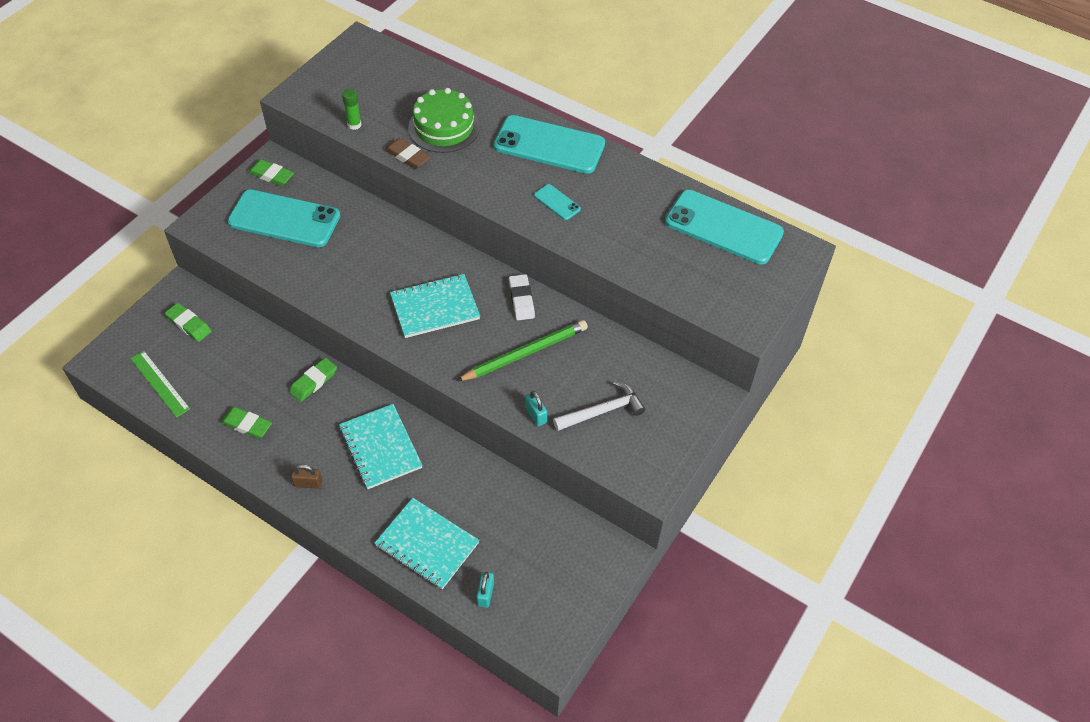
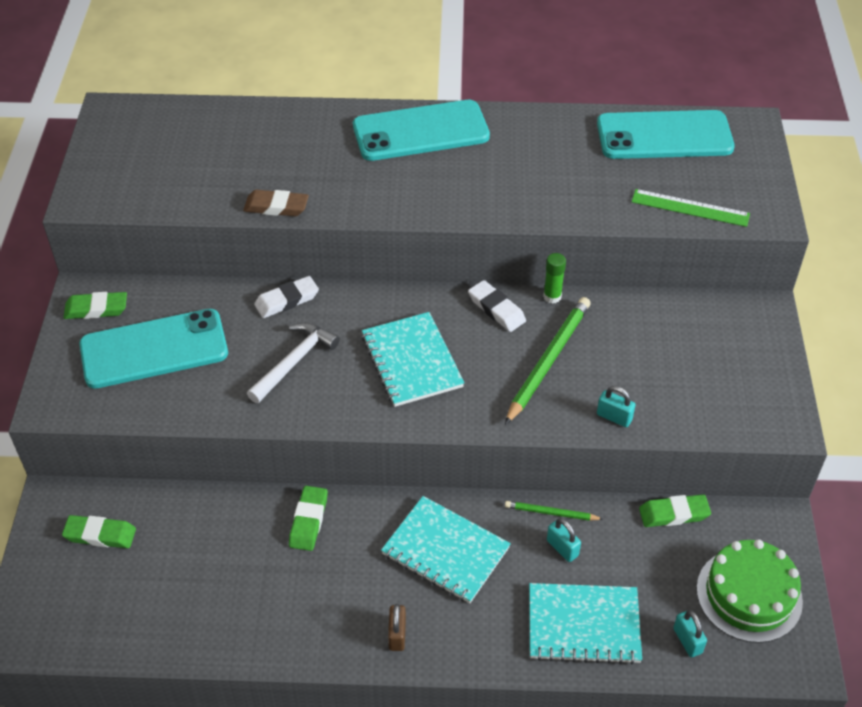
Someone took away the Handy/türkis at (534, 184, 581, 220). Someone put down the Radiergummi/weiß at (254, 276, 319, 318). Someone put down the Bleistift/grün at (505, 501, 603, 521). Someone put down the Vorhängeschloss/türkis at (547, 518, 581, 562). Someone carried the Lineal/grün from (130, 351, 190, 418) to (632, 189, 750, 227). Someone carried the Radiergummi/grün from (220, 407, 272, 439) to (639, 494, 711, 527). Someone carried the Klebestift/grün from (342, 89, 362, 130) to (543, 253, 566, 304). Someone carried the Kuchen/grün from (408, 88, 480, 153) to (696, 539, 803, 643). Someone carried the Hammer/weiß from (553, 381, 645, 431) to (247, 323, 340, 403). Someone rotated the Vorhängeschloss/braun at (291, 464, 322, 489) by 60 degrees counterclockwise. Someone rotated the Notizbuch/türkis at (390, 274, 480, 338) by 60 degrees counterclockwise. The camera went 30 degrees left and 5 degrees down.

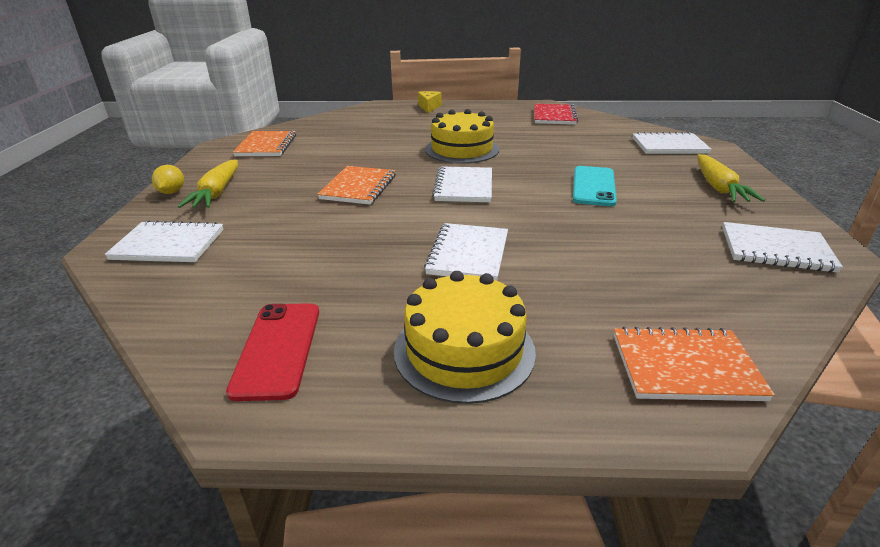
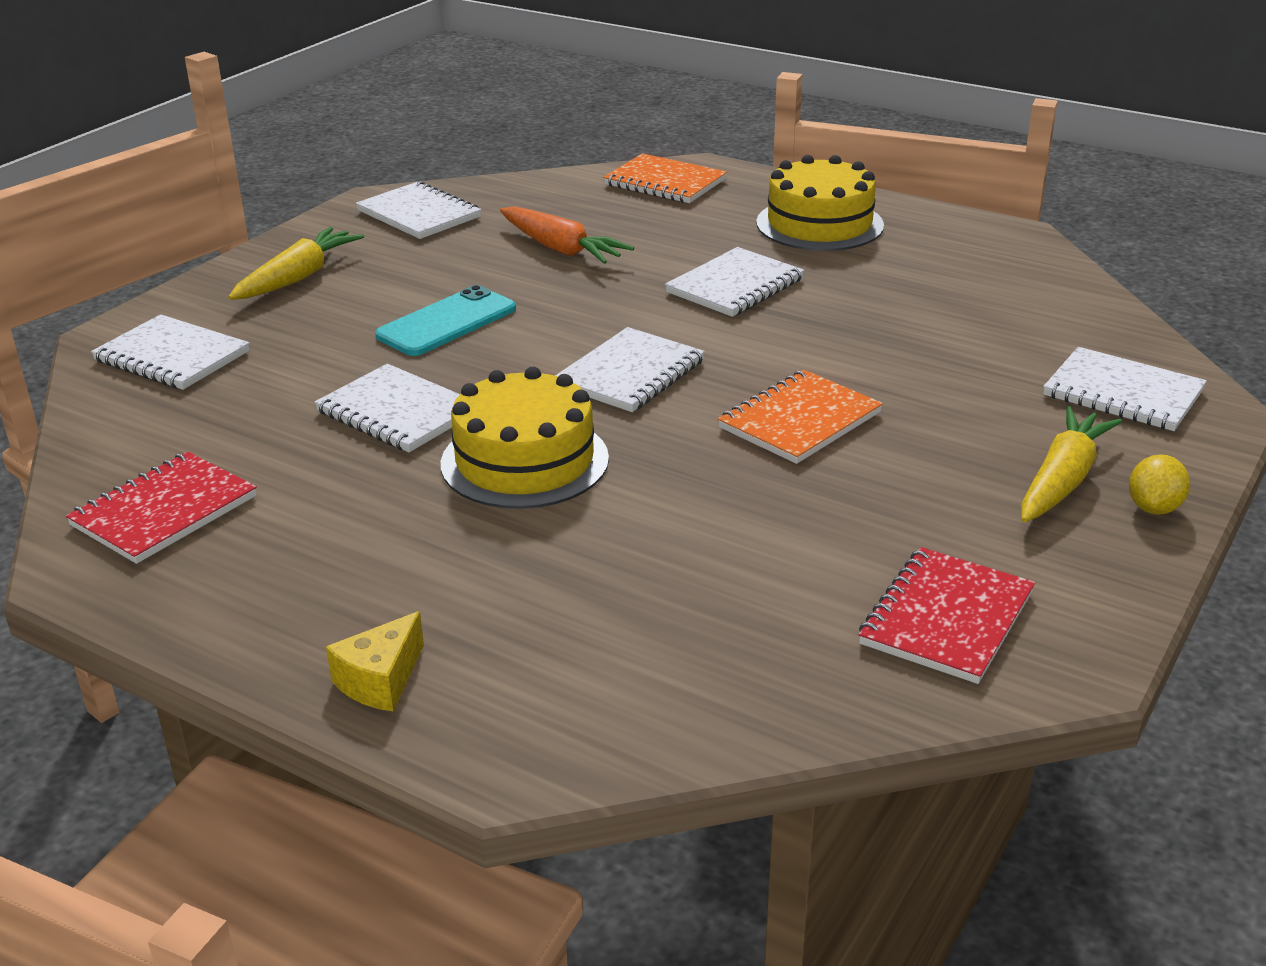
Someone took away the Handy/rot at (226, 303, 319, 401). Someone put down the Notizbuch/weiß at (314, 364, 460, 453). Someone put down the Karotte/orange at (500, 206, 634, 264). Someone repainted the Notizbuch/orange at (233, 131, 296, 156), which became the Notizbuch/rot at (858, 547, 1035, 684). The camera went 150 degrees left and 0 degrees up.

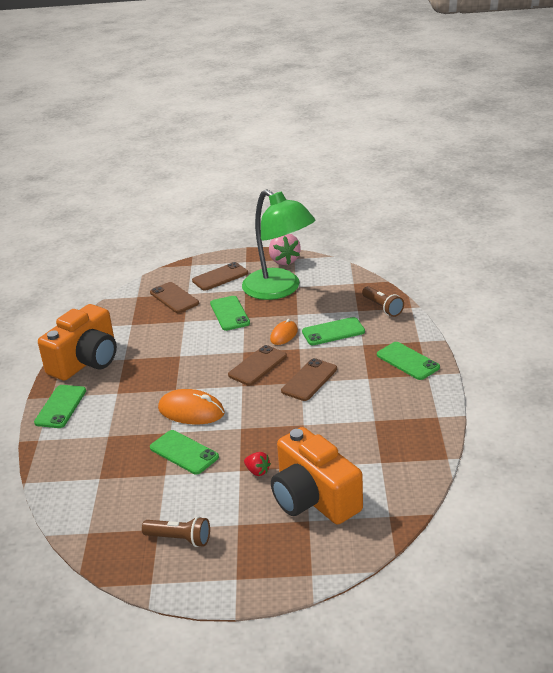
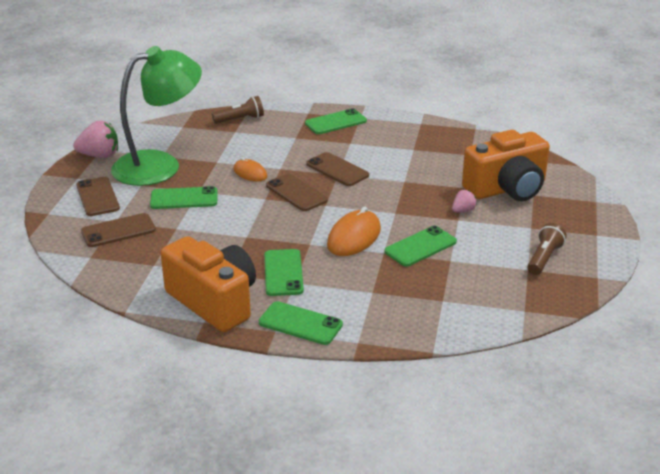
Someone carried the Handy/grün from (302, 317, 365, 345) to (264, 249, 304, 296). Someone repainted the Erdbeere/rot at (244, 452, 271, 476), which became the Erdbeere/rosa at (452, 190, 477, 213). The camera went 80 degrees left and 0 degrees up.

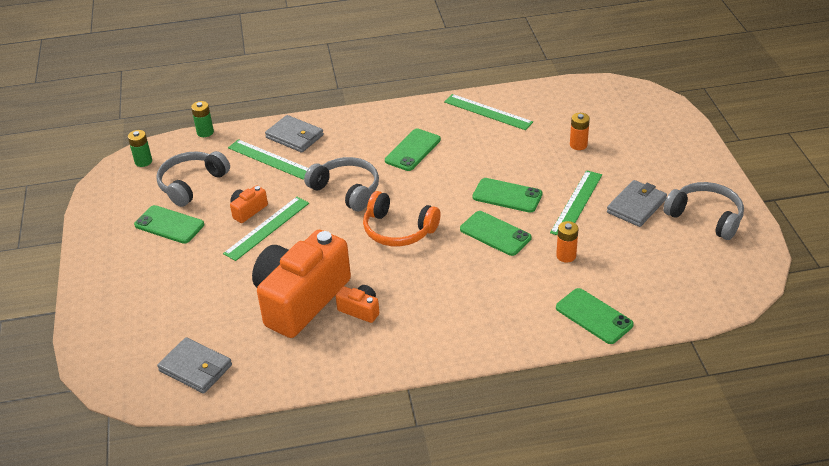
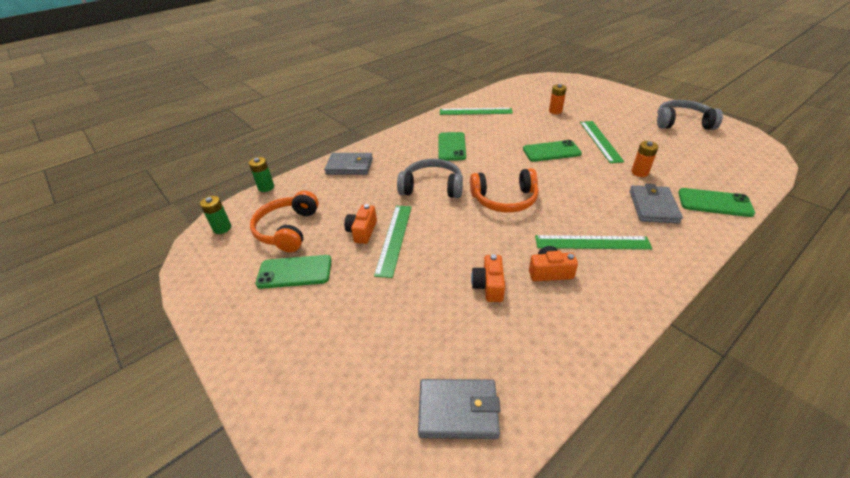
Someone took away the Handy/grün at (460, 211, 531, 256). Someone carried the Lineal/grün from (228, 139, 308, 180) to (535, 235, 652, 250). Someone carried the Geldbörse/grau from (607, 180, 667, 227) to (630, 184, 683, 223). Someone repainted the Kopfhörer/grau at (156, 151, 230, 207), which became the Kopfhörer/orange at (250, 191, 319, 252). Someone scaled the Kamera/orange at (252, 230, 351, 338) by 0.41. The camera went 30 degrees left and 0 degrees up.

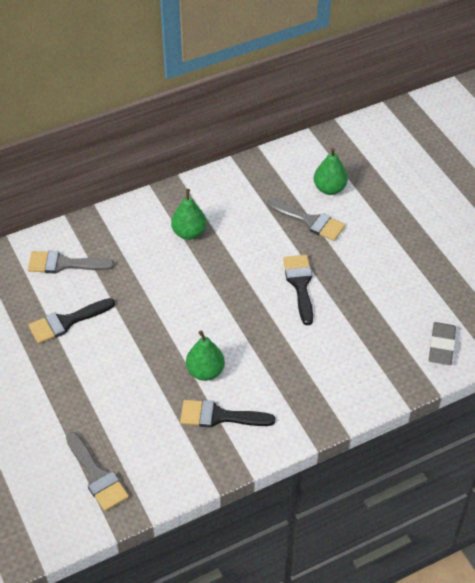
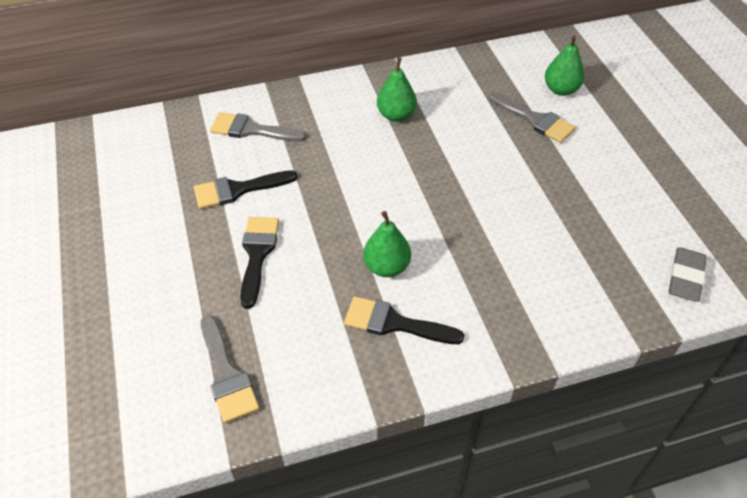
Someone carried the Pinsel/schwarz from (283, 255, 313, 325) to (240, 217, 279, 309). The camera went 10 degrees right and 0 degrees up.

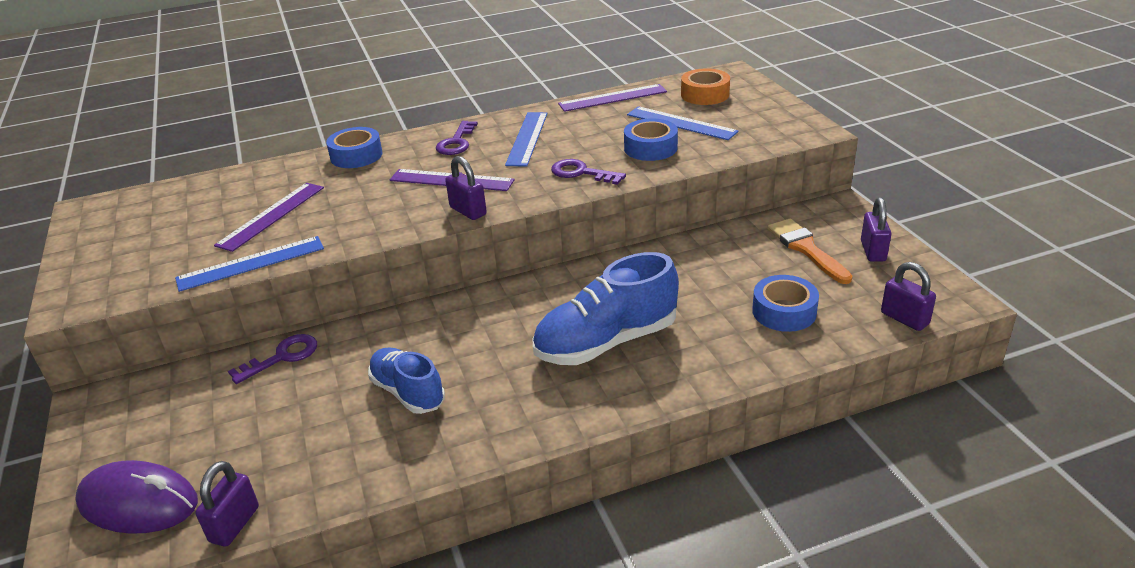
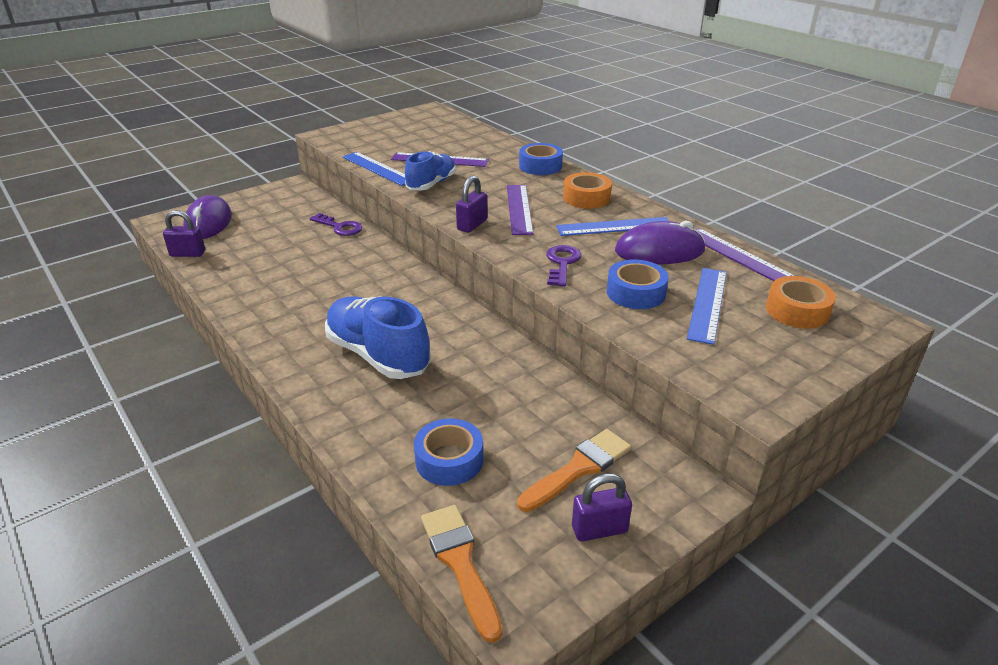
Someone put down the Computermaus/lila at (615, 221, 705, 264). Someone carried the Schuh/blau from (368, 347, 445, 414) to (405, 151, 456, 190). Someone swapped the Schlüssel/lila at (436, 121, 478, 155) for the Klebeband/orange at (563, 172, 612, 209). Someone swapped the Vorhängeschloss/lila at (881, 262, 936, 331) for the Pinsel/orange at (421, 505, 502, 643). The camera went 70 degrees right and 0 degrees up.

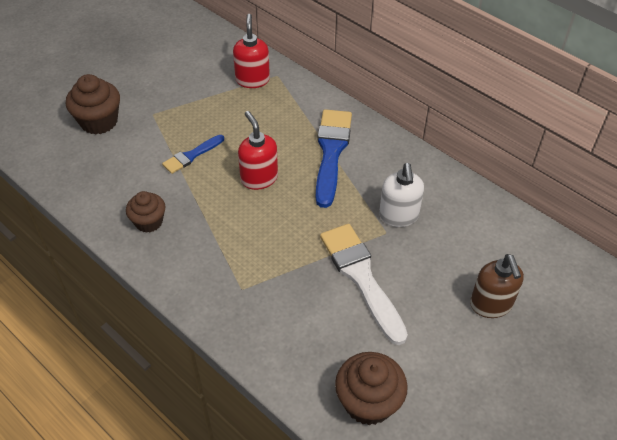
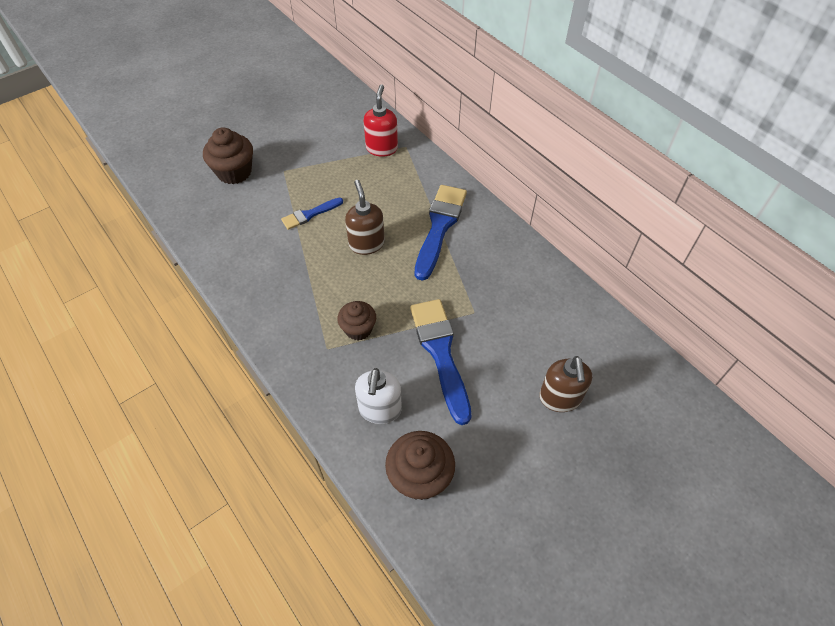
Someone carried the Muffin/braun from (126, 191, 165, 233) to (337, 301, 376, 341). Someone carried the Seifenspender/weiß from (379, 163, 424, 227) to (355, 368, 402, 424). Someone repainted the Seifenspender/rot at (238, 111, 278, 190), which became the Seifenspender/braun at (345, 180, 385, 255). Someone repainted the Pinsel/weiß at (320, 224, 408, 345), which became the Pinsel/blau at (410, 299, 471, 425). The camera went 10 degrees right and 5 degrees up.

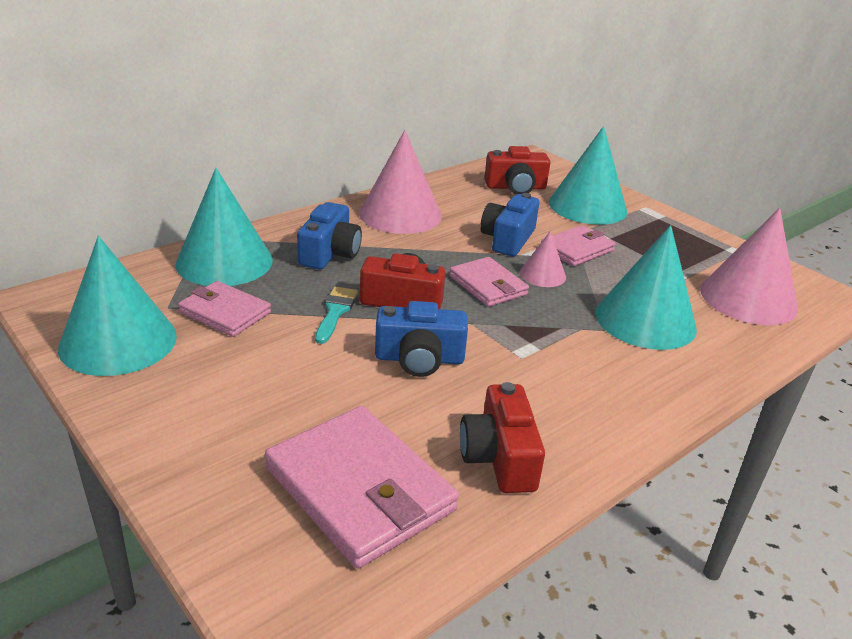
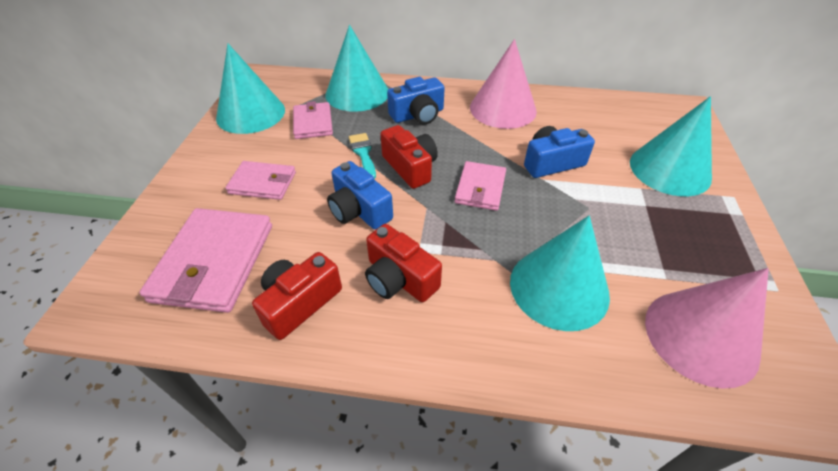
Someone took away the Kegel/rosa at (520, 231, 566, 287). Someone carried the Kamera/rot from (485, 146, 550, 195) to (365, 224, 442, 302). Someone carried the Geldbörse/rosa from (541, 225, 615, 266) to (225, 161, 296, 200). Someone rotated the Pinsel/türkis at (315, 286, 358, 344) by 75 degrees counterclockwise. The camera went 50 degrees right and 15 degrees up.

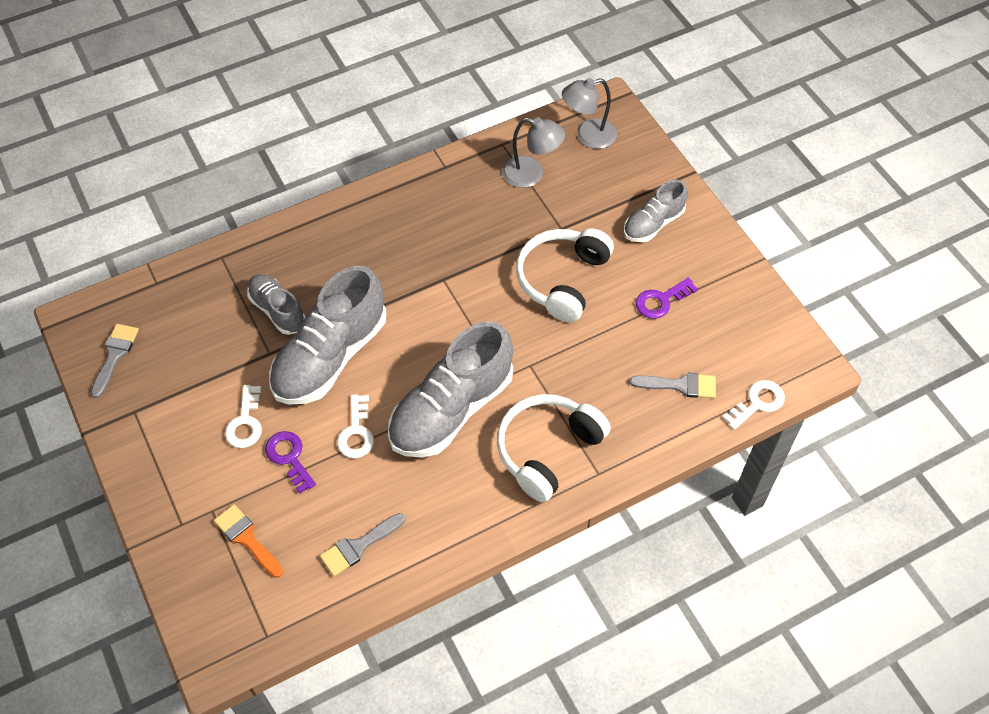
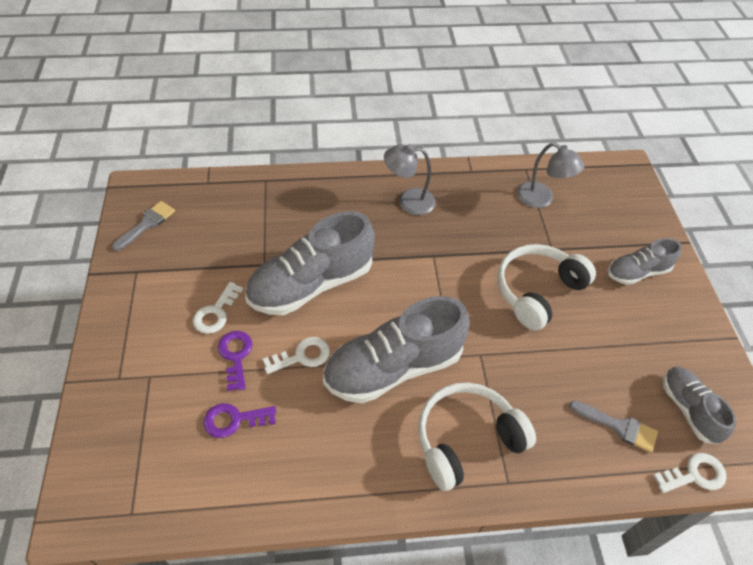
Someone took away the Pinsel/orange at (214, 504, 283, 578). Someone took away the Pinsel/grau at (320, 513, 405, 576). Someone carried the Schuh/grau from (247, 274, 305, 335) to (663, 367, 736, 444). Someone carried the Lampe/grau from (562, 78, 617, 149) to (384, 144, 436, 215). Someone carried the Schlüssel/lila from (636, 278, 698, 319) to (203, 403, 276, 438). Someone rotated the Schlüssel/weiß at (337, 394, 374, 458) by 135 degrees counterclockwise. The camera went 20 degrees right and 5 degrees down.

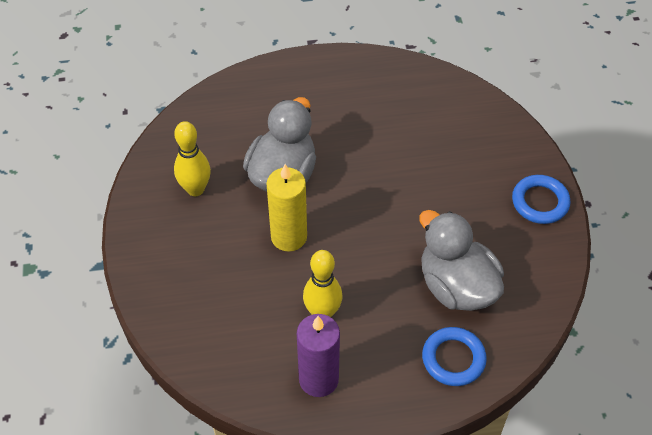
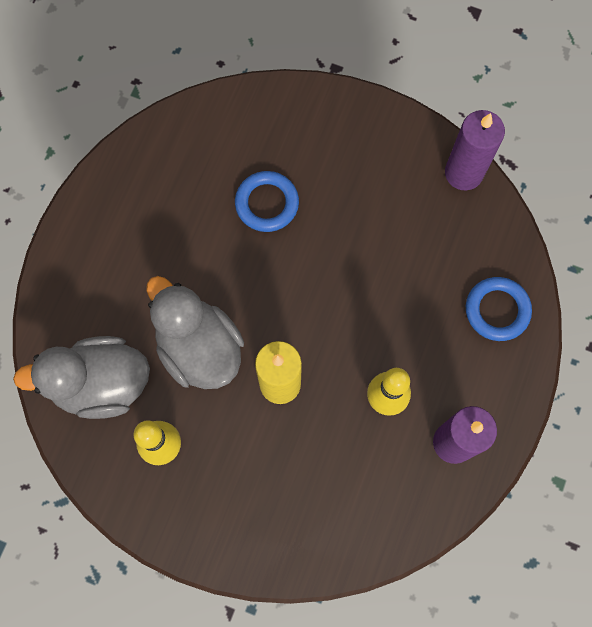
Someone put down the Kerze/lila at (445, 110, 505, 190). Someone carried the Ente/grau from (419, 210, 504, 311) to (13, 336, 150, 419). Someone carried the Ring/blau from (512, 175, 571, 224) to (235, 171, 299, 232). The camera went 60 degrees left and 20 degrees up.

